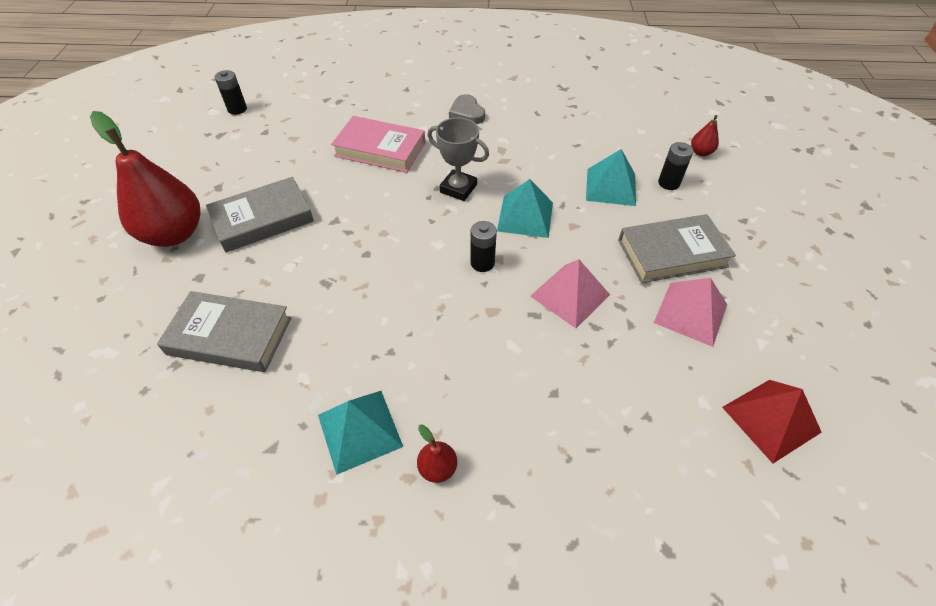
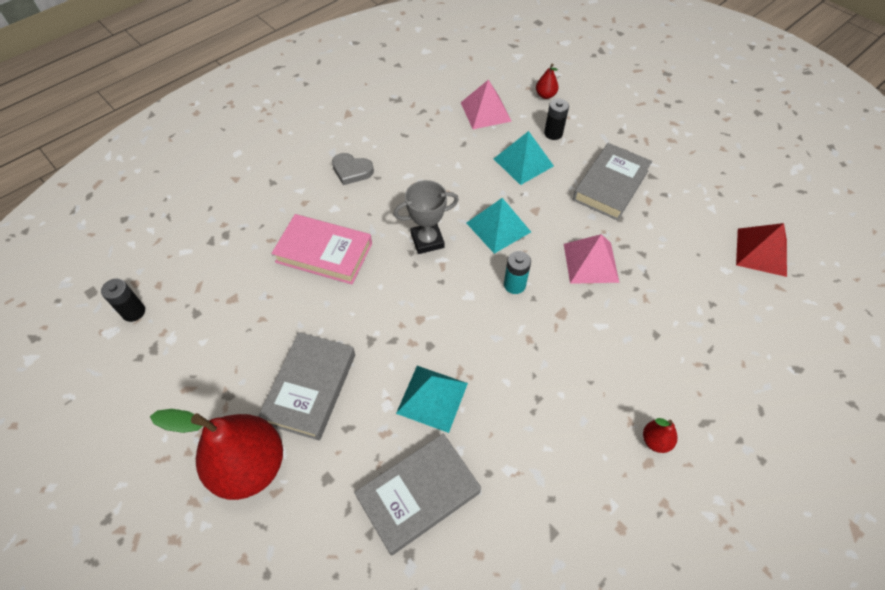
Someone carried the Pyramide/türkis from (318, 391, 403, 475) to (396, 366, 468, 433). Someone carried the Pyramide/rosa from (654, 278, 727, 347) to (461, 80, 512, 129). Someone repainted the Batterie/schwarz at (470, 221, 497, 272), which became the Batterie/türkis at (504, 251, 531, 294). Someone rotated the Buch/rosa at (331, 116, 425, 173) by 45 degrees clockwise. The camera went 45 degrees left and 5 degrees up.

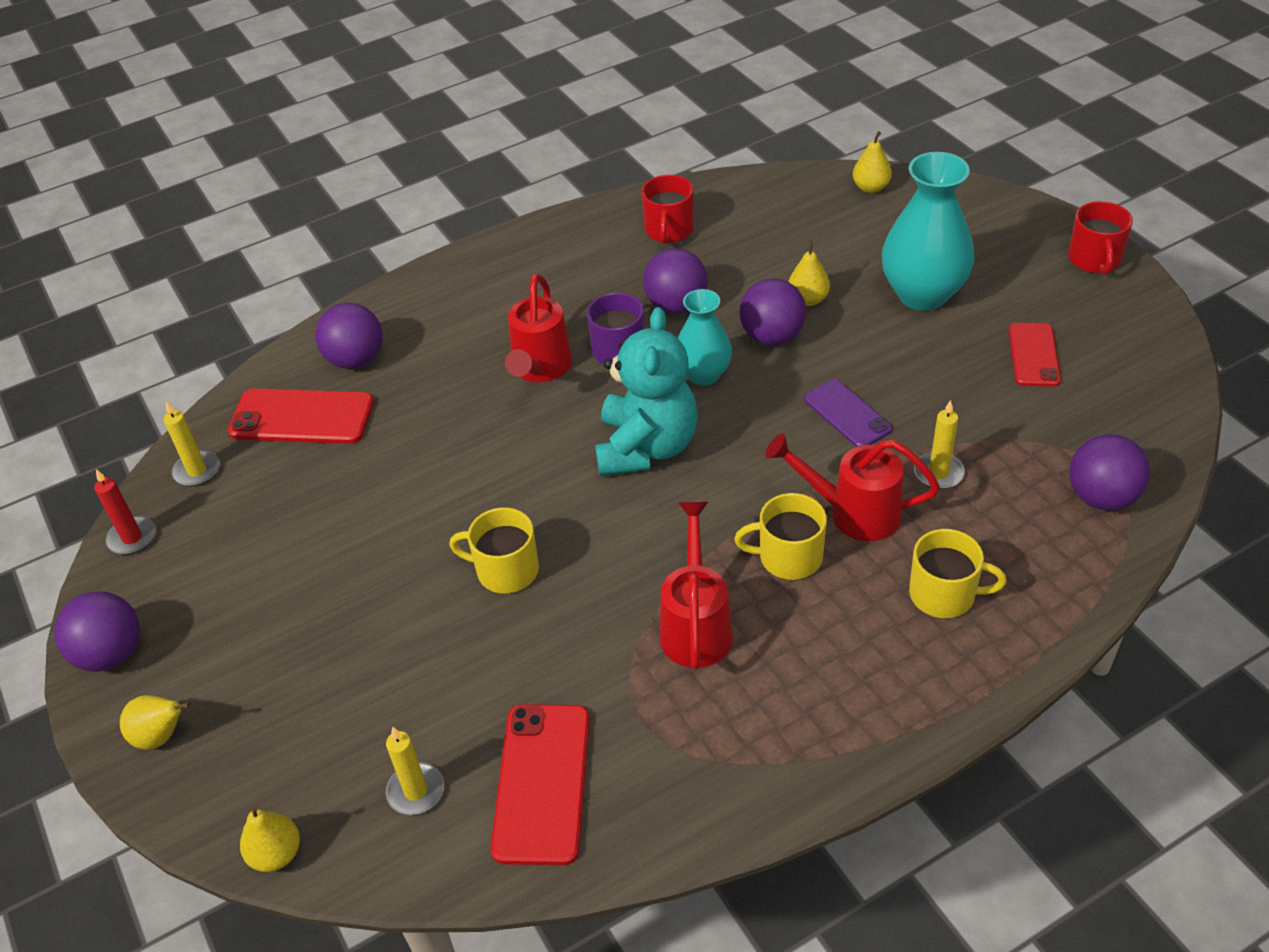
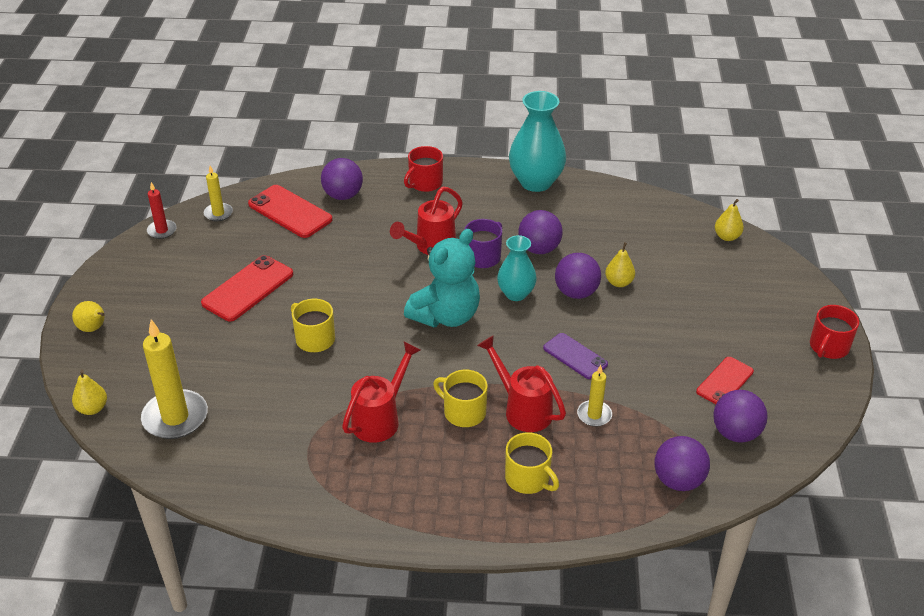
Someone carried the Ball/lila from (54, 591, 140, 672) to (713, 390, 767, 442). Someone carried the Handy/rot from (490, 704, 590, 865) to (201, 255, 293, 321). Someone carried the Tasse/rot from (642, 175, 694, 244) to (404, 146, 443, 192). Someone carried the Vase/türkis from (882, 152, 974, 311) to (509, 91, 566, 192). Someone rotated the Handy/lila at (804, 379, 892, 447) by 45 degrees counterclockwise. Someone scaled the Kerze/gelb at (386, 727, 444, 815) by 1.87. The camera went 30 degrees right and 5 degrees down.

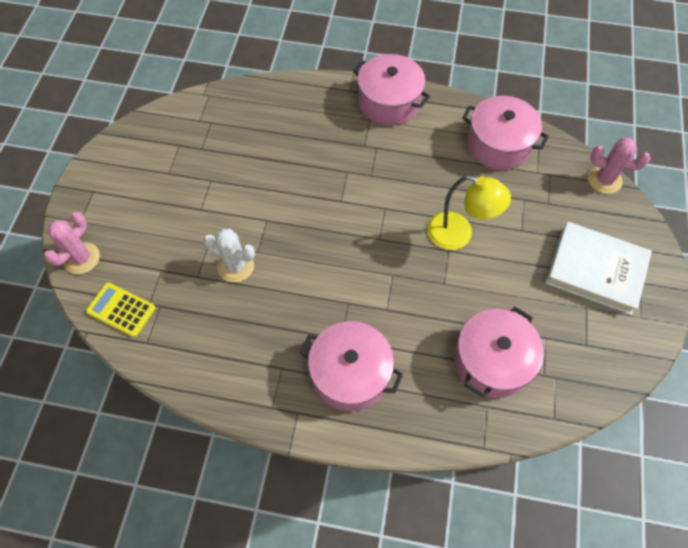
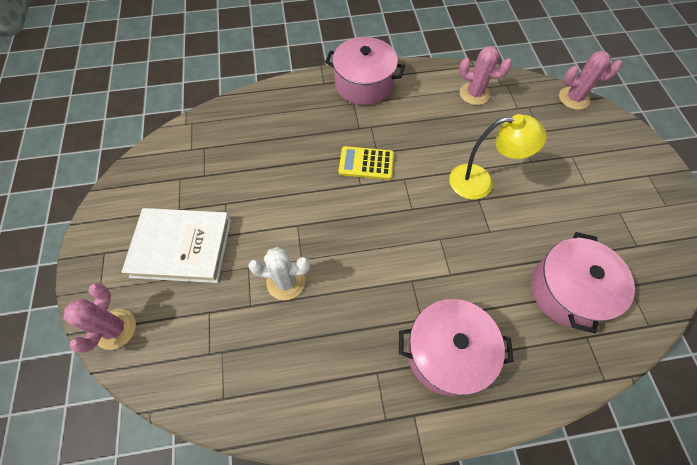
Someone carried the Taschenrechner/gelb from (86, 282, 156, 337) to (339, 146, 394, 180). Someone carried the Buch/weiß from (546, 222, 652, 315) to (122, 208, 231, 283). Someone swapped the Kochtopf/rosa at (462, 96, 549, 170) for the Kaktus/rosa at (459, 46, 512, 105). The camera went 20 degrees left and 0 degrees up.

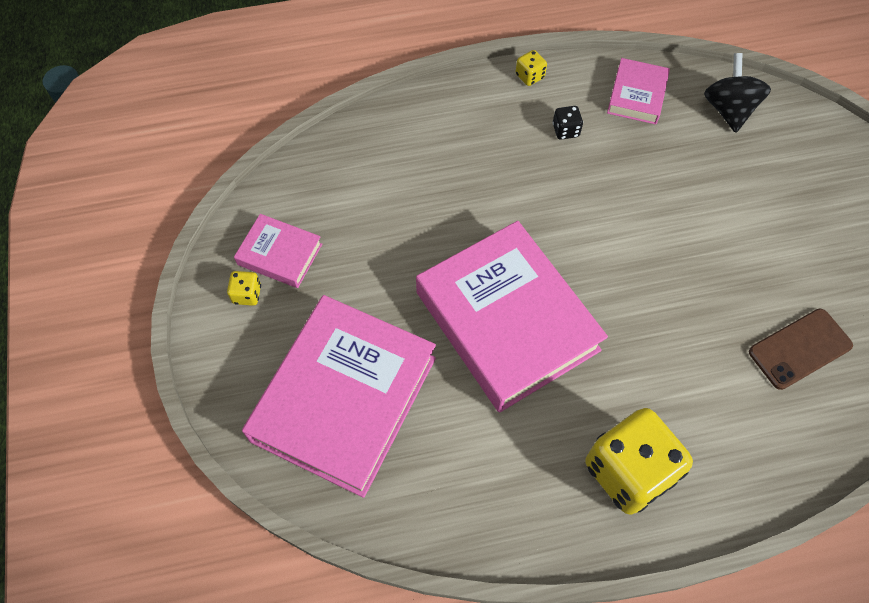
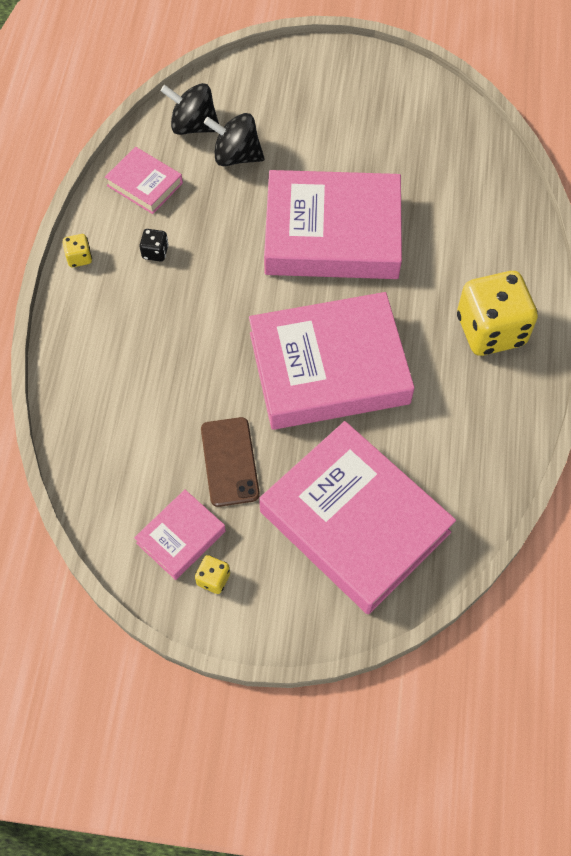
Someone put down the Kreisel/schwarz at (204, 113, 265, 166). Someone put down the Buch/rosa at (264, 170, 402, 279). Someone carried the Handy/braun from (749, 309, 853, 390) to (201, 417, 260, 507). The camera went 70 degrees left and 0 degrees up.

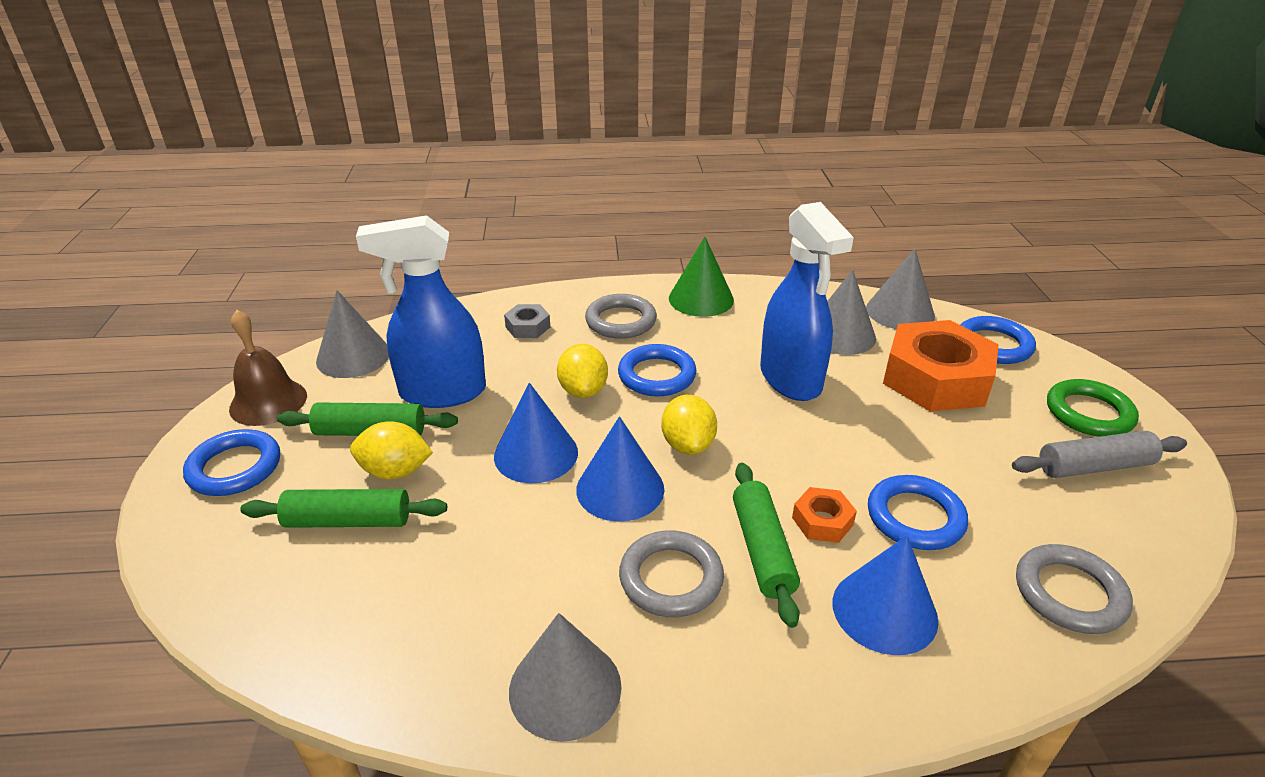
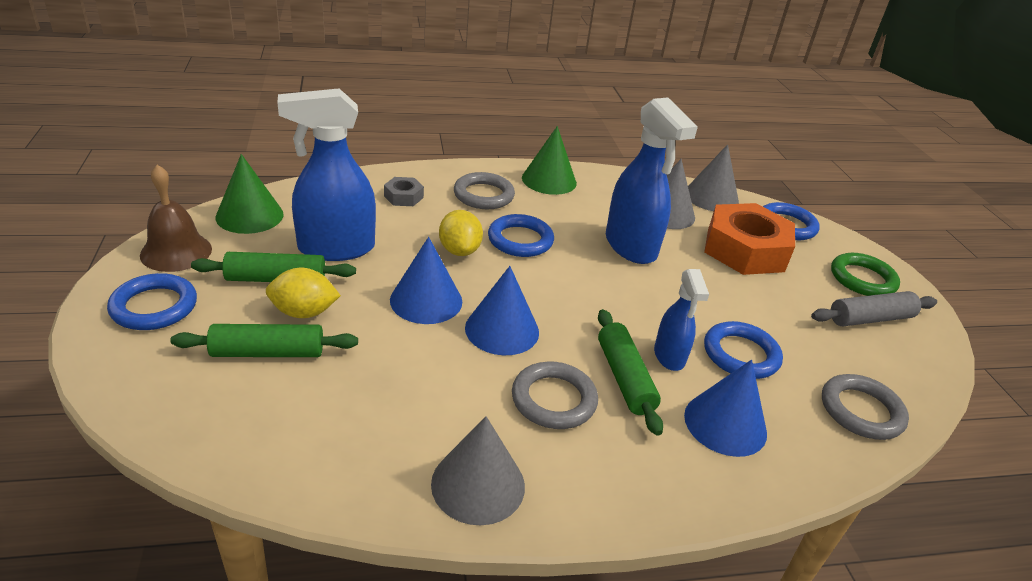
Someone took away the Zitrone/gelb at (661, 395, 717, 455). Someone swapped the Sechskantmutter/orange at (792, 487, 857, 543) for the Sprühflasche/blau at (654, 269, 709, 371). Someone repainted the Kegel/grau at (316, 290, 389, 378), which became the Kegel/grün at (215, 154, 284, 234). The camera went 10 degrees left and 0 degrees up.

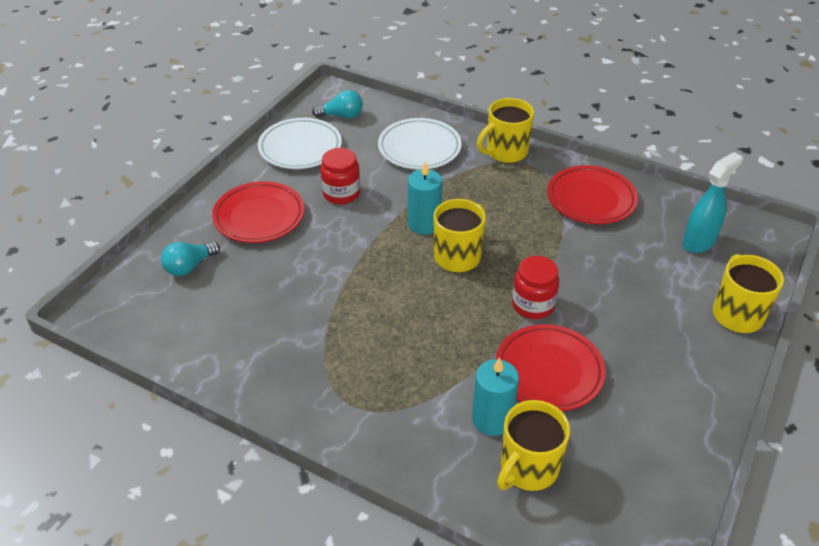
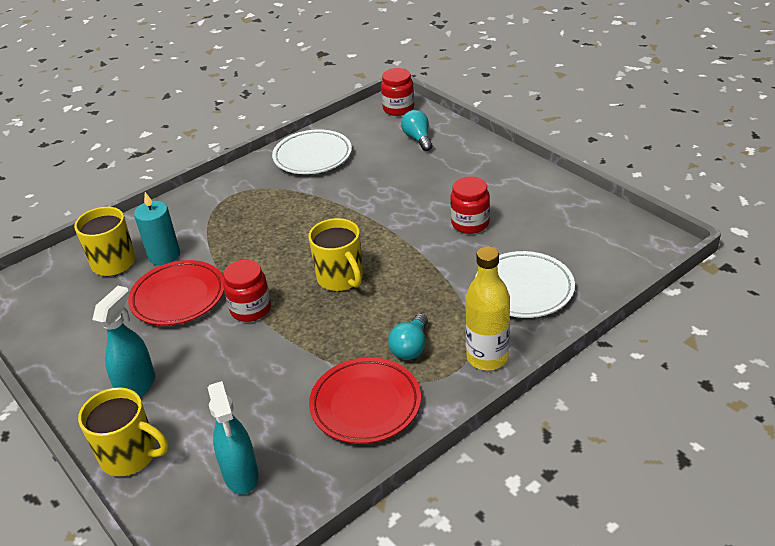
Someone took away the Teller/rot at (212, 181, 304, 243). Someone took away the Kerze/türkis at (408, 161, 442, 235). Someone put down the Sprühflasche/türkis at (92, 286, 155, 398). Someone put down the Einmachglas/rot at (381, 68, 414, 116). Someone carried the Teller/weiß from (258, 118, 342, 169) to (272, 129, 352, 174). Someone carried the Glühbirne/türkis from (312, 90, 363, 118) to (388, 314, 428, 360). Someone swapped the Tasse/gelb at (477, 98, 534, 163) for the Flasche/gelb at (465, 246, 510, 370). The camera went 115 degrees right and 5 degrees down.

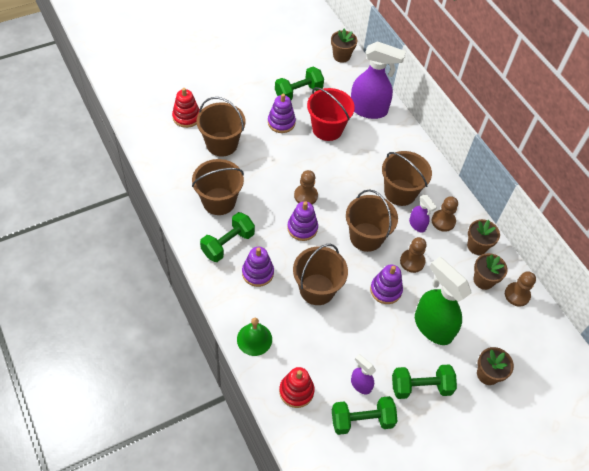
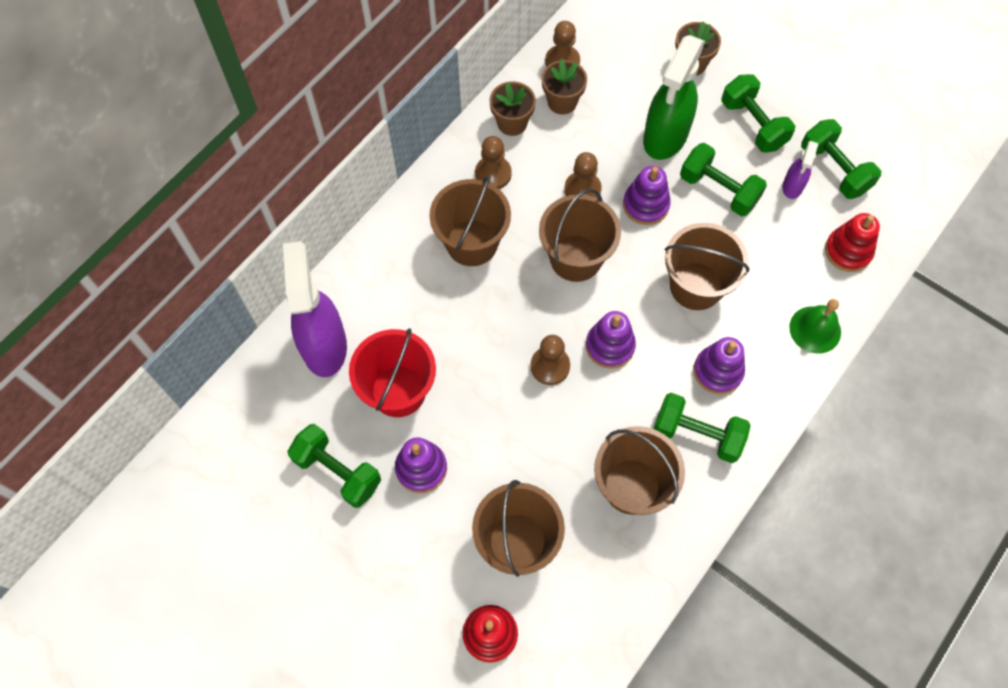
Someone took away the Blumentopf/braun at (331, 28, 357, 63). Someone took away the Sprühflasche/lila at (409, 195, 437, 233). Someone put down the Hantel/grün at (680, 143, 767, 216). The camera went 110 degrees left and 10 degrees up.

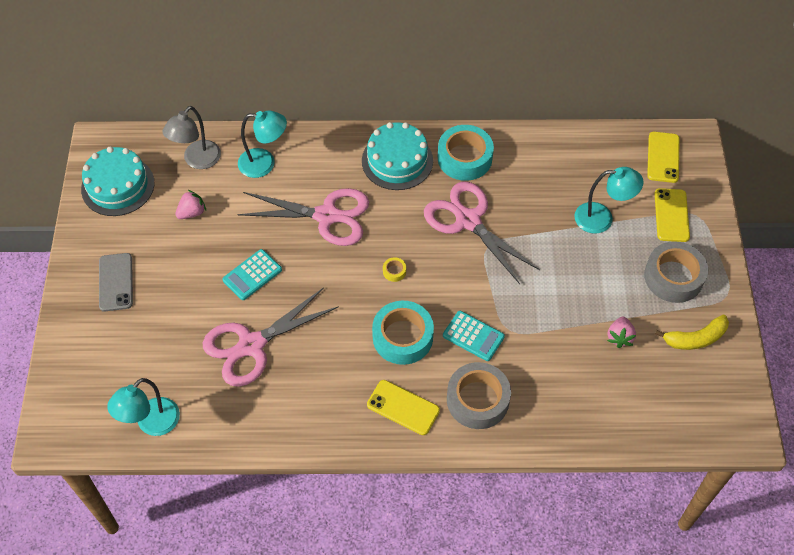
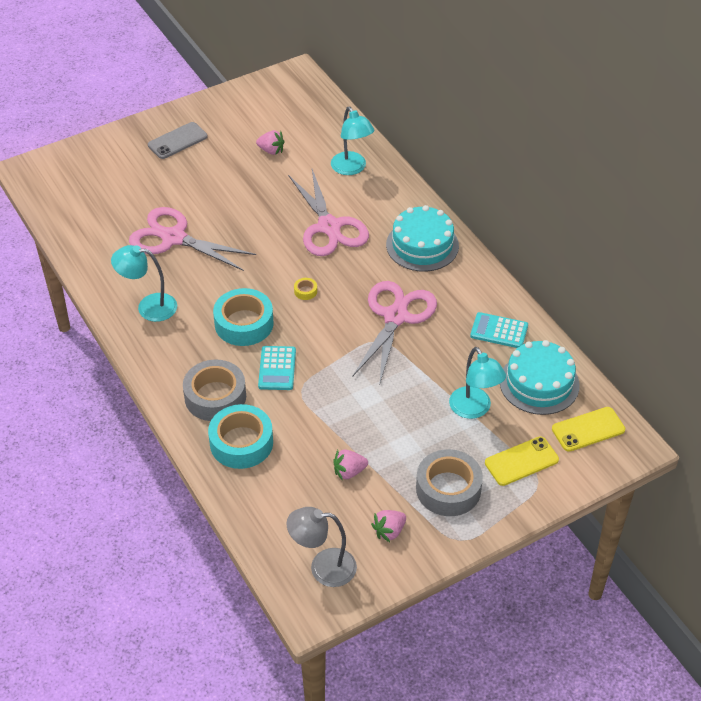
Someone took away the Handy/gelb at (367, 380, 440, 435). Someone carried the Kuchen/türkis from (81, 146, 154, 216) to (500, 340, 579, 415). Someone carried the Lampe/türkis from (107, 378, 180, 436) to (111, 245, 177, 322). Someone carried the Lampe/grau from (162, 106, 221, 169) to (287, 507, 357, 587). Someone carried the Taschenrechner/türkis from (223, 249, 282, 300) to (470, 312, 528, 348). Someone carried the Klebeband/türkis from (438, 125, 494, 181) to (208, 404, 273, 469). Someone swapped the Banane/gelb at (655, 315, 729, 350) for the Erdbeere/rosa at (371, 510, 406, 542). The camera went 60 degrees right and 10 degrees down.

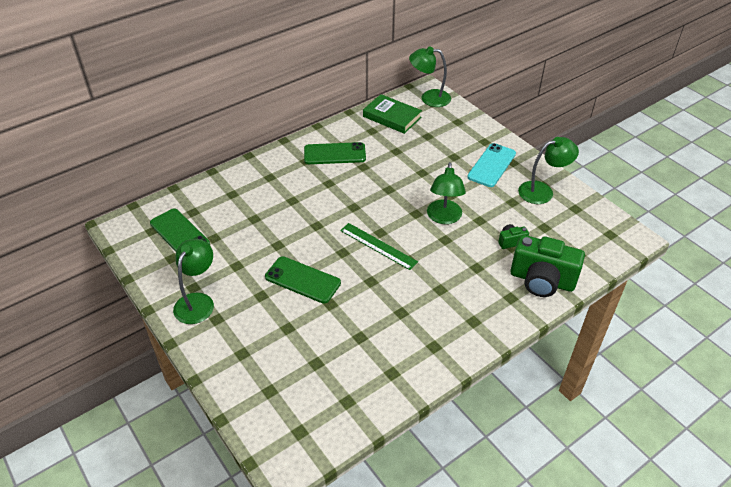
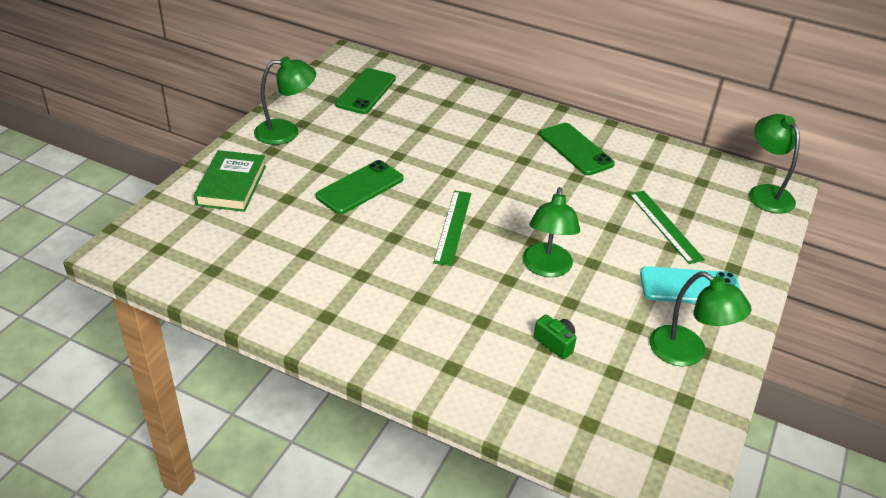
Someone took away the Kamera/grün at (510, 235, 585, 297). Someone put down the Lineal/grün at (629, 191, 705, 264). Someone carried the Buch/grün from (363, 94, 422, 134) to (194, 150, 266, 212). Someone rotated the Handy/grün at (265, 256, 341, 304) by 45 degrees clockwise. Someone rotated the Lampe/grün at (427, 162, 466, 224) by 60 degrees counterclockwise. The camera went 60 degrees right and 5 degrees down.

